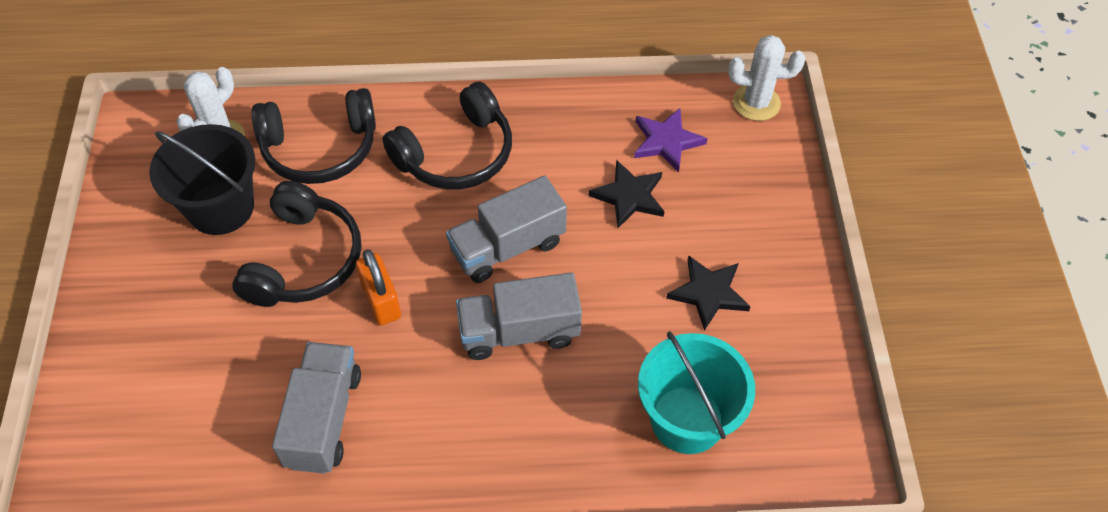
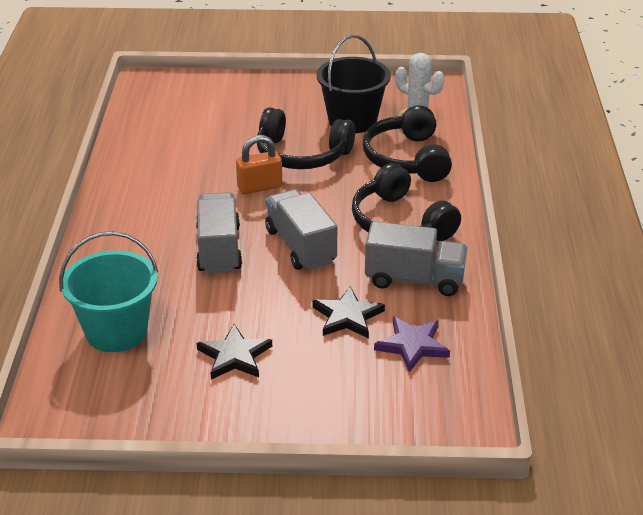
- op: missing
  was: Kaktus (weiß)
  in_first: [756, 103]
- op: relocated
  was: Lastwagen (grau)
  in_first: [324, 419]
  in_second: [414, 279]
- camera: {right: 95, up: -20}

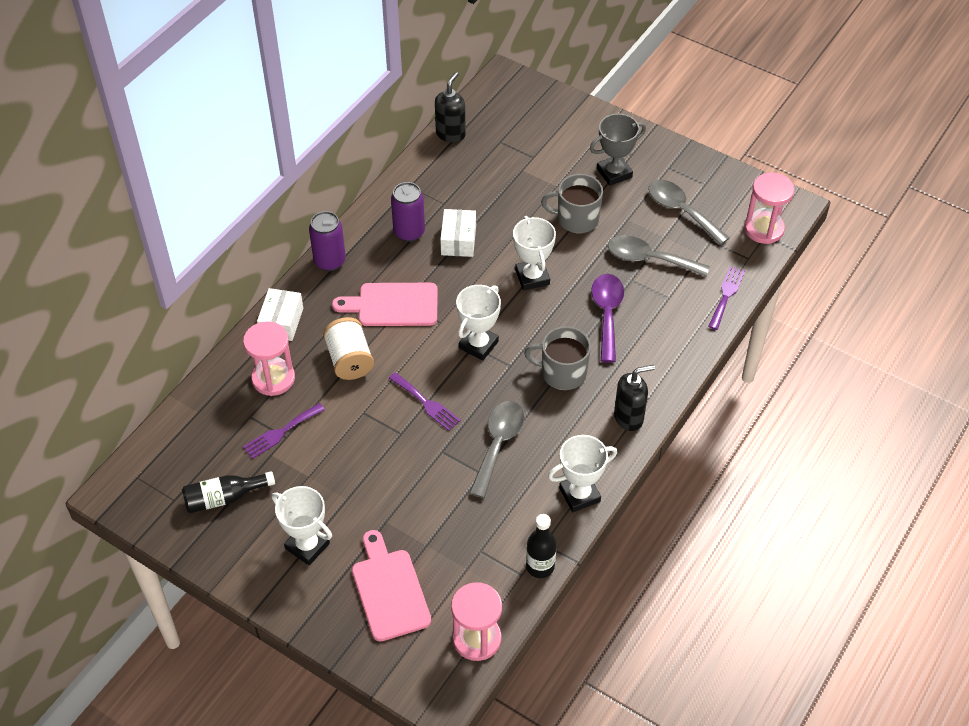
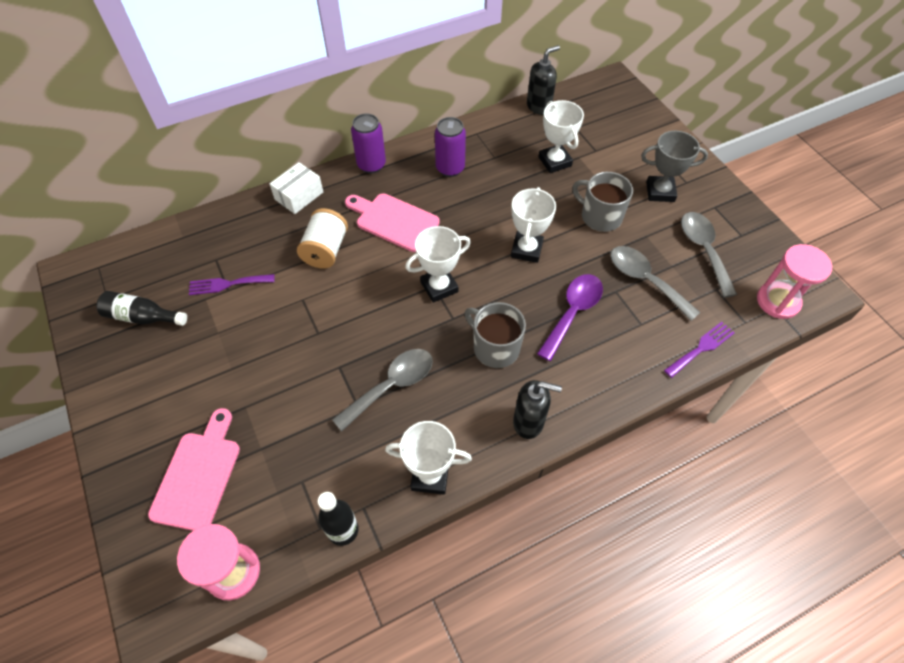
- op: missing
  was: Sanduhr (rosa)
  in_first: [273, 378]
- op: missing
  was: Gabel (lila)
  in_first: [426, 403]
- op: missing
  was: Schachtel (weiß)
  in_first: [458, 240]
- op: relocated
  was: Pokal (weiß)
  in_first: [307, 546]
  in_second: [555, 161]
- camera: {right: 30, up: 5}

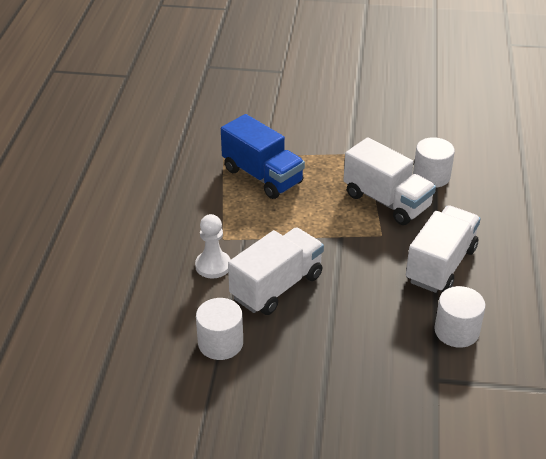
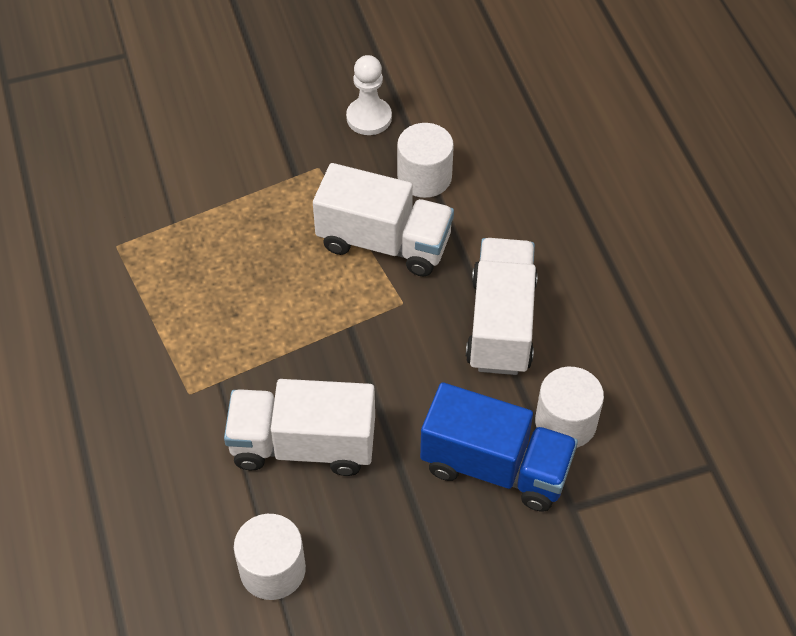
- op: relocated
  was: Bauer (weiß)
  in_first: [213, 266]
  in_second: [369, 118]
- op: relocated
  was: Lastwagen (blau)
  in_first: [262, 176]
  in_second: [495, 466]
- op: spun
  was: Lastwagen (weiß)
  in_first: [276, 286]
  in_second: [303, 445]
  clockwise: -105
- camera: {right: -25, up: 15}

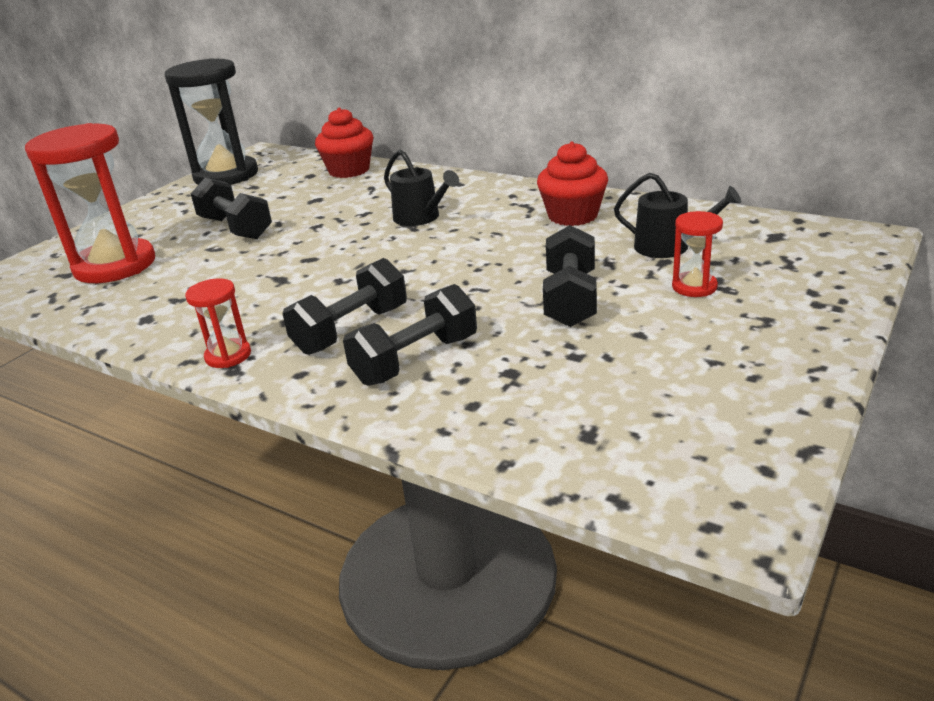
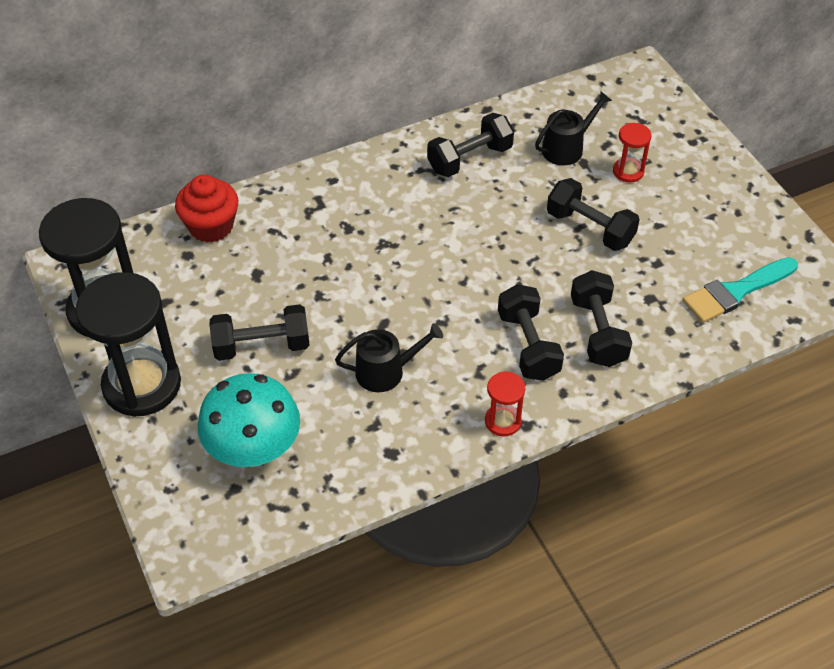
- op: appeared
  now: Sanduhr (schwarz)
  in_second: [142, 385]
- op: appeared
  now: Pinsel (türkis)
  in_second: [735, 292]
- op: relocated
  was: Gießkanne (schwarz)
  in_first: [420, 218]
  in_second: [386, 371]
- op: exchanged
  was: Sanduhr (rot)
  now: Pilz (türkis)
  in_first: [115, 265]
  in_second: [254, 449]
- op: exchanged
  was: Muffin (rot)
  now: Hantel (schwarz)
  in_first: [573, 216]
  in_second: [470, 159]
- camera: {right: -60, up: 20}

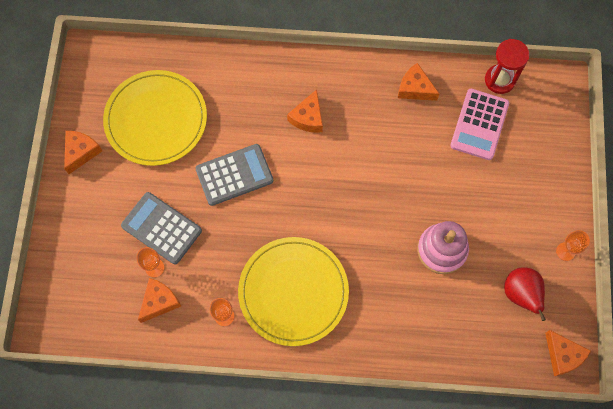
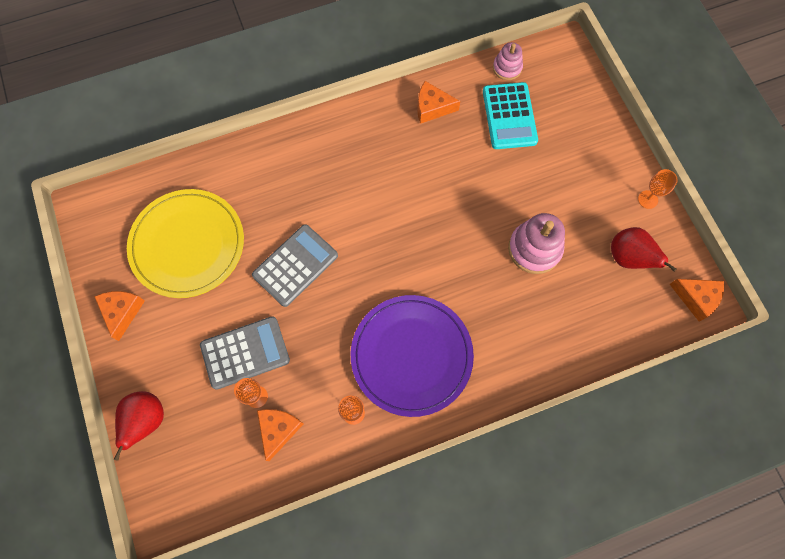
- op: missing
  was: Käse (orange)
  in_first: [308, 117]
- op: appeared
  now: Birne (rot)
  in_second: [146, 420]
- op: exchanged
  was: Sanduhr (rot)
  now: Stapelspielzeug (rosa)
  in_first: [499, 80]
  in_second: [507, 68]
- op: colour
  was: Teller (gelb)
  now: Teller (lila)
  in_first: [293, 292]
  in_second: [411, 355]
- op: colour
  was: Taschenrechner (rosa)
  now: Taschenrechner (türkis)
  in_first: [479, 124]
  in_second: [509, 116]
- op: spun
  was: Taschenrechner (grau)
  in_first: [161, 228]
  in_second: [245, 352]
  clockwise: 150
- camera: {right: -25, up: 0}

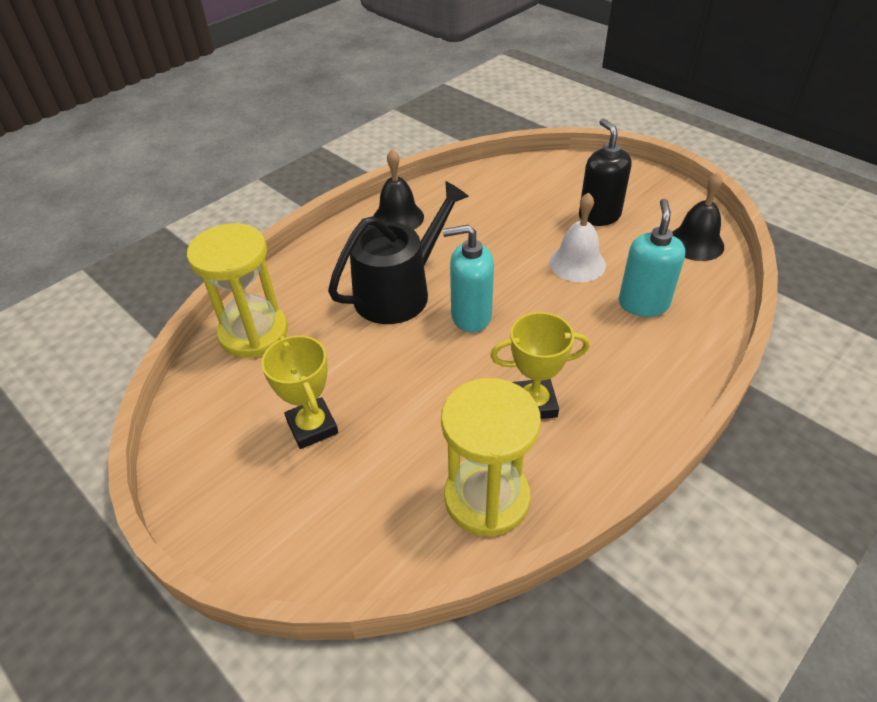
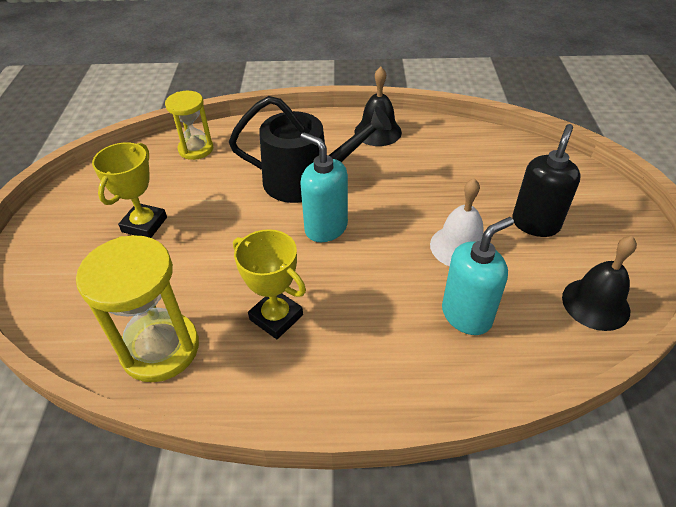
- op: size
  was: Sanduhr (gelb)
  in_first: [253, 333]
  in_second: [196, 149]
  ratio: 0.63
- camera: {right: 45, up: 0}

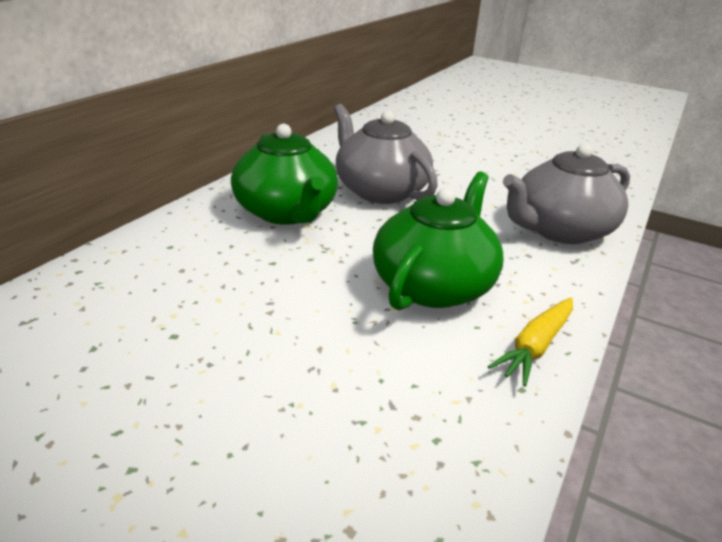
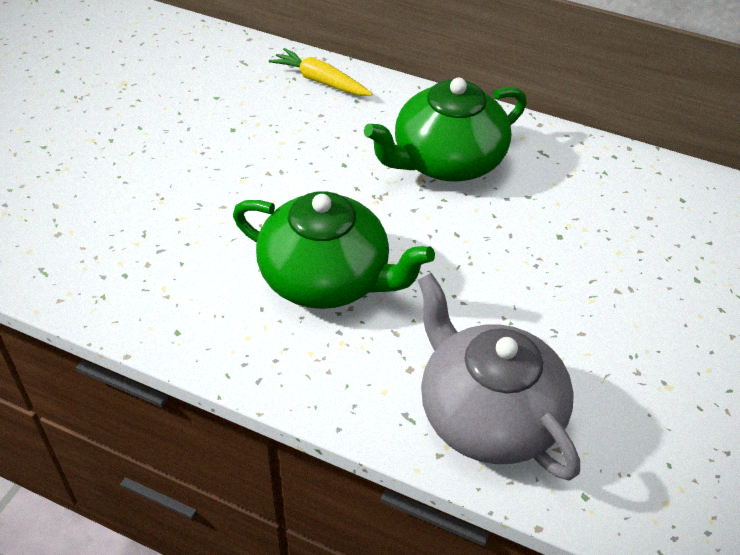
- op: missing
  was: Teekanne (grau)
  in_first: [380, 190]
- op: relocated
  was: Karotte (gelb)
  in_first: [535, 347]
  in_second: [320, 81]
- camera: {right: 85, up: 15}

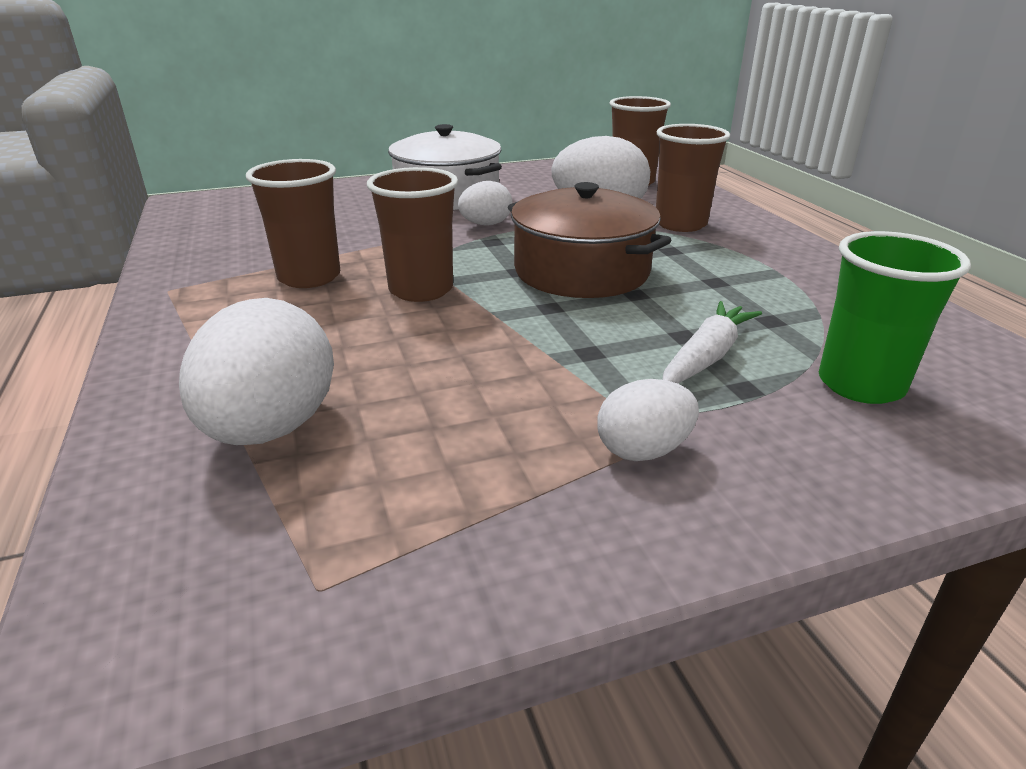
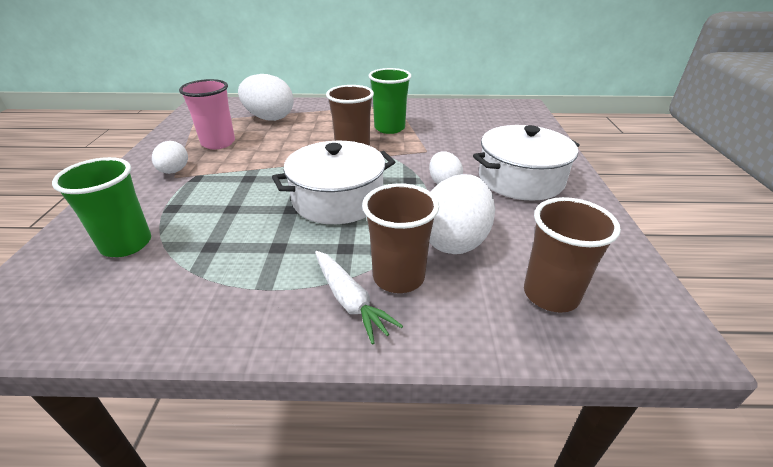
- op: appeared
  now: Becher (rosa)
  in_second: [218, 143]
- op: relocated
  was: Karotte (weiß)
  in_first: [706, 357]
  in_second: [350, 300]
- op: colour
  was: Becher (braun)
  now: Becher (grün)
  in_first: [309, 277]
  in_second: [389, 128]
- op: colour
  was: Kochtopf (braun)
  now: Kochtopf (weiß)
  in_first: [581, 271]
  in_second: [337, 199]
- camera: {right: 110, up: 5}

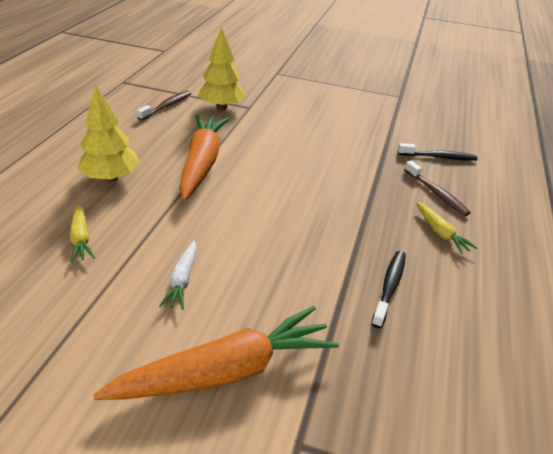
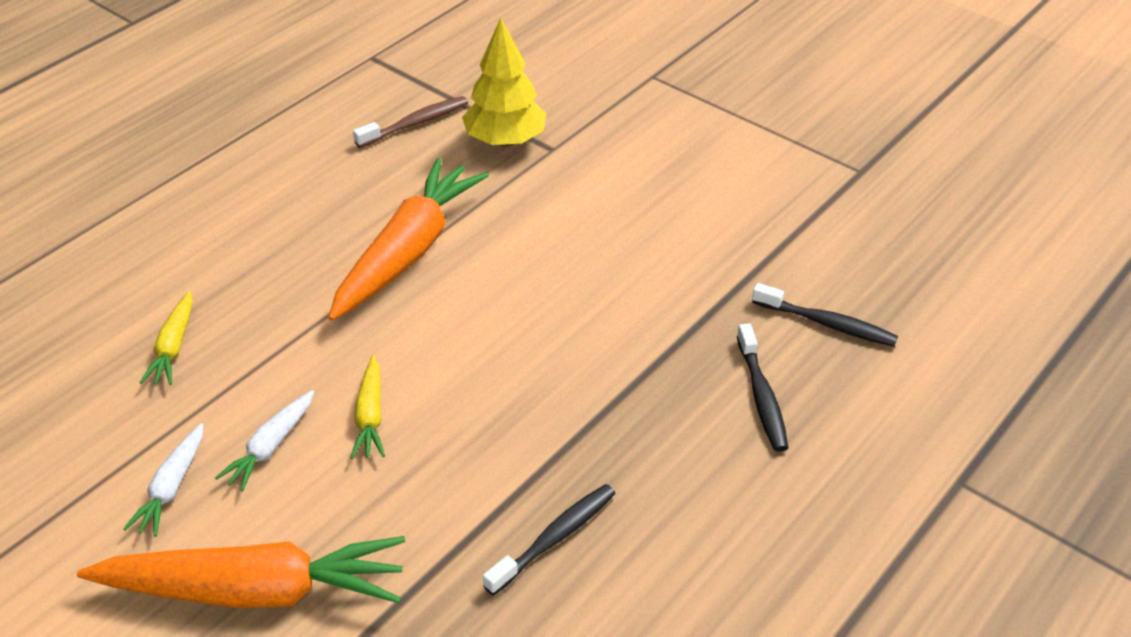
- op: missing
  was: Baum (gelb)
  in_first: [111, 177]
- op: appeared
  now: Karotte (weiß)
  in_second: [172, 487]
- op: relocated
  was: Karotte (gelb)
  in_first: [440, 232]
  in_second: [370, 416]
- op: colour
  was: Zahnbürste (braun)
  now: Zahnbürste (schwarz)
  in_first: [436, 193]
  in_second: [762, 396]
- camera: {right: 25, up: 5}

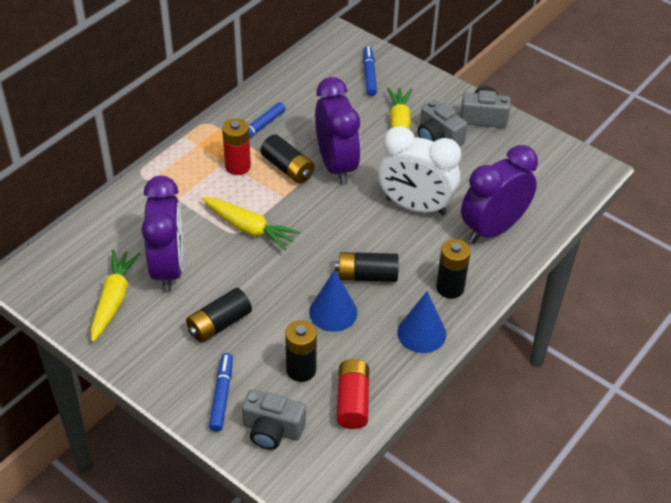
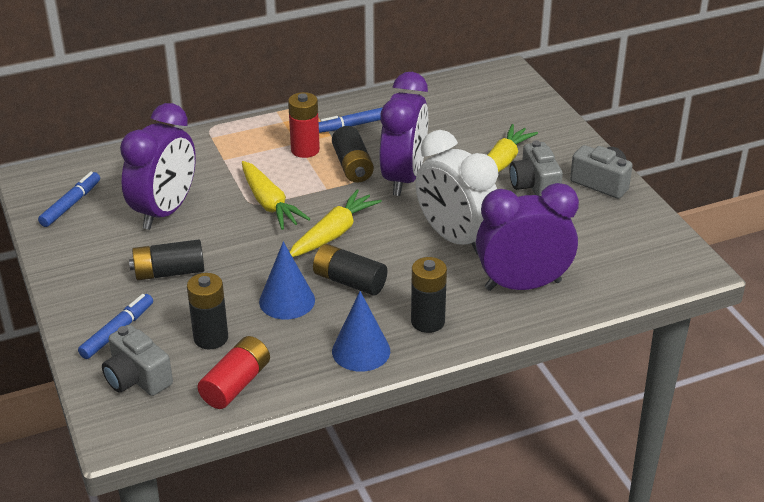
- op: relocated
  was: Karotte (gelb)
  in_first: [113, 300]
  in_second: [333, 234]
- op: relocated
  was: Filzstift (blau)
  in_first: [369, 75]
  in_second: [71, 204]
- camera: {right: 30, up: -10}

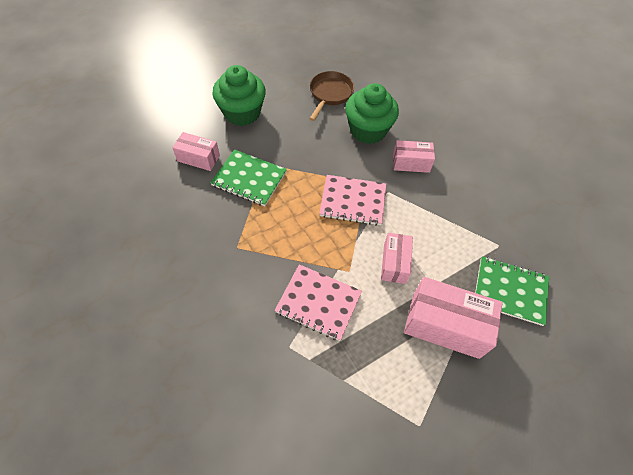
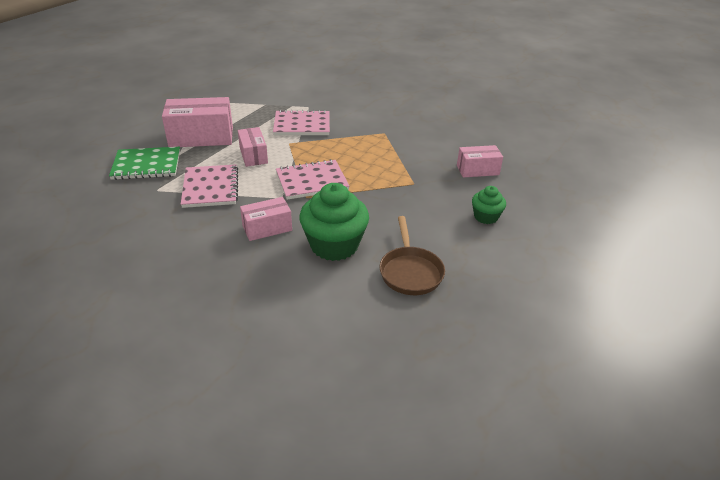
- op: missing
  was: Notizbuch (grün)
  in_first: [249, 179]
- op: appeared
  now: Notizbuch (rosa)
  in_second: [211, 188]
- op: size
  was: Muffin (grün)
  in_first: [242, 113]
  in_second: [485, 217]
  ratio: 0.54
- camera: {right: 155, up: -20}

